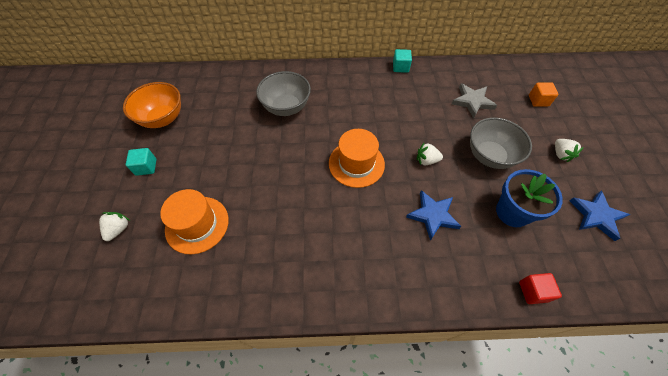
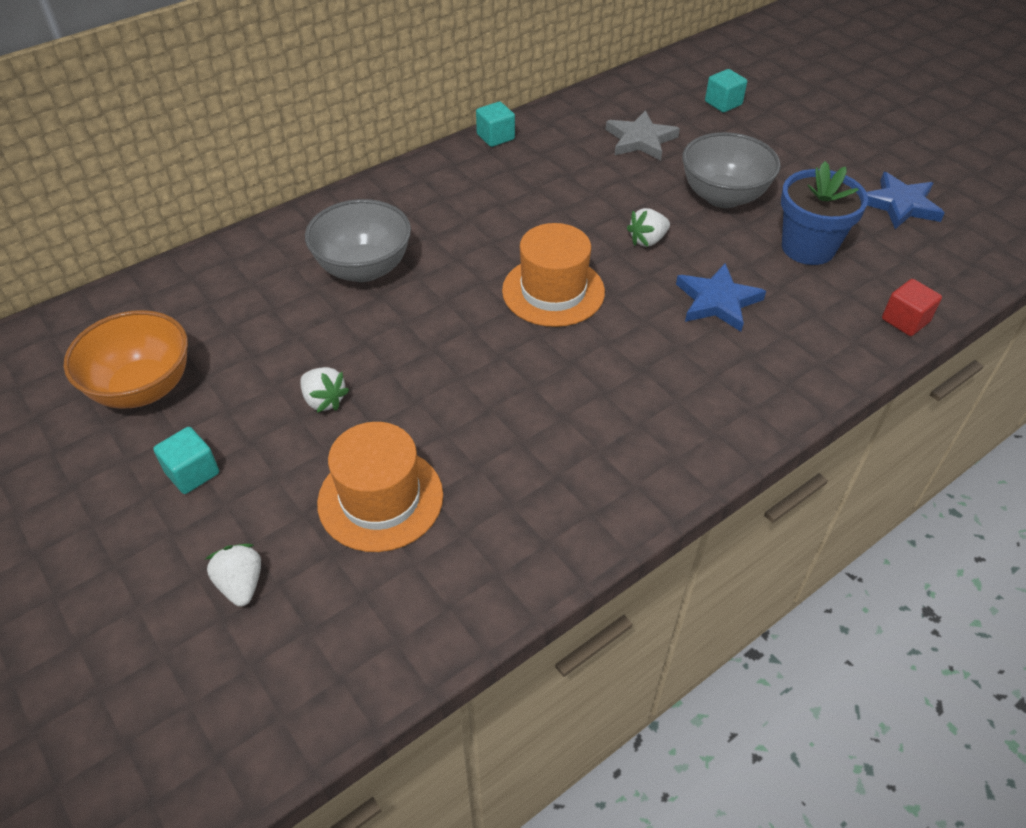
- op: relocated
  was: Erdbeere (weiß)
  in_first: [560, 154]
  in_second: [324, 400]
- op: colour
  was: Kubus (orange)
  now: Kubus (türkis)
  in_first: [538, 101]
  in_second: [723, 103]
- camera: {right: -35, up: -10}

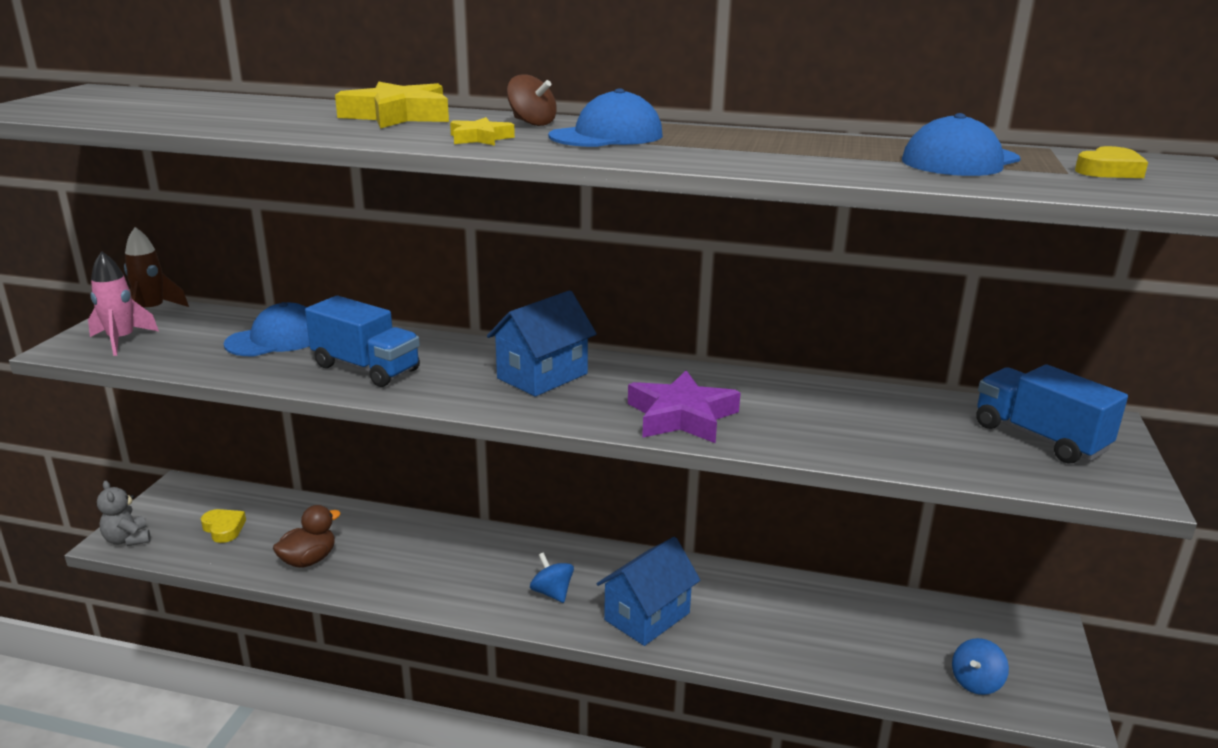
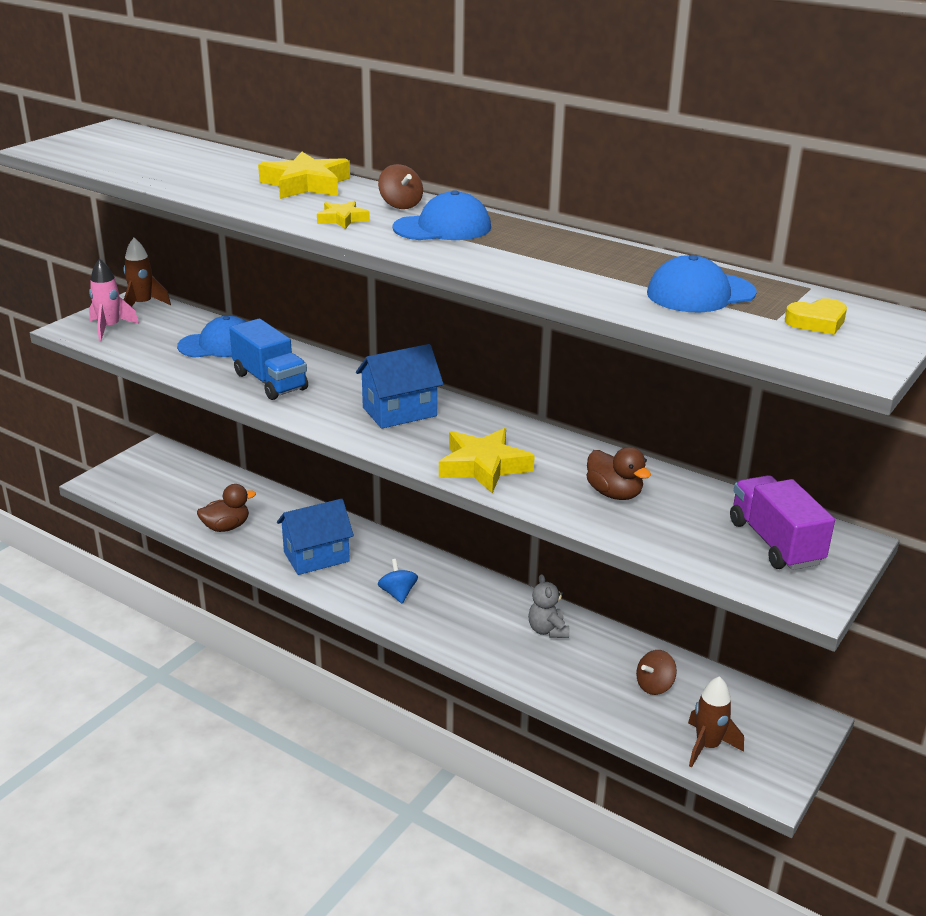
- op: missing
  was: Herz (gelb)
  in_first: [224, 528]
- op: appeared
  now: Ente (braun)
  in_second: [614, 494]
- op: appeared
  now: Kreisel (braun)
  in_second: [654, 686]
- op: relocated
  was: Teddybär (grau)
  in_first: [128, 540]
  in_second: [547, 630]
- op: relocated
  was: Haus (blau)
  in_first: [647, 616]
  in_second: [316, 557]
- op: exchanged
  was: Kreisel (blau)
  now: Rakete (braun)
  in_first: [976, 682]
  in_second: [707, 746]
- op: colour
  was: Stern (lila)
  now: Stern (gelb)
  in_first: [681, 416]
  in_second: [483, 466]
- op: colour
  was: Lastwagen (blau)
  now: Lastwagen (lila)
  in_first: [1039, 438]
  in_second: [775, 543]
- camera: {right: 20, up: 5}

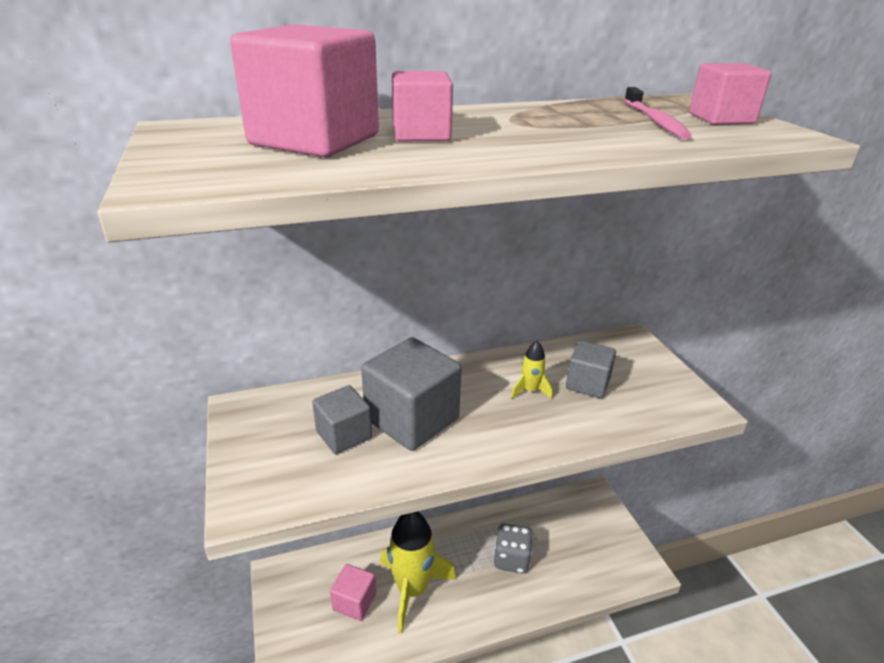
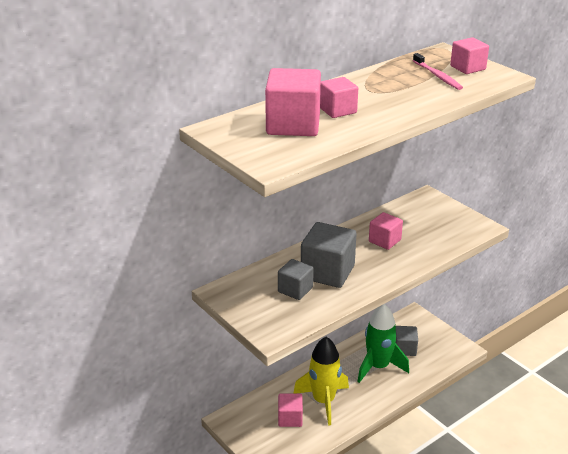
- op: relocated
  was: Kubus (grau)
  in_first: [587, 384]
  in_second: [405, 349]
- op: exchanged
  was: Spielwürfel (grau)
  now: Rakete (grün)
  in_first: [511, 559]
  in_second: [378, 367]
- op: exchanged
  was: Rakete (gelb)
  now: Kubus (rosa)
  in_first: [530, 391]
  in_second: [384, 241]
- camera: {right: -20, up: 0}

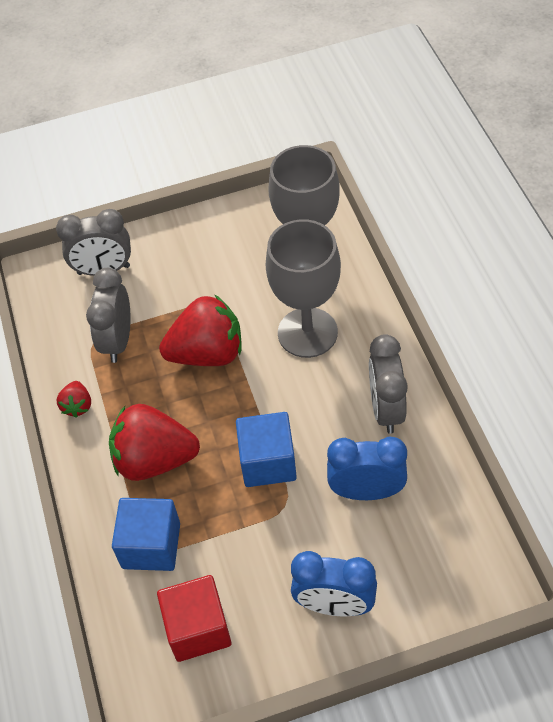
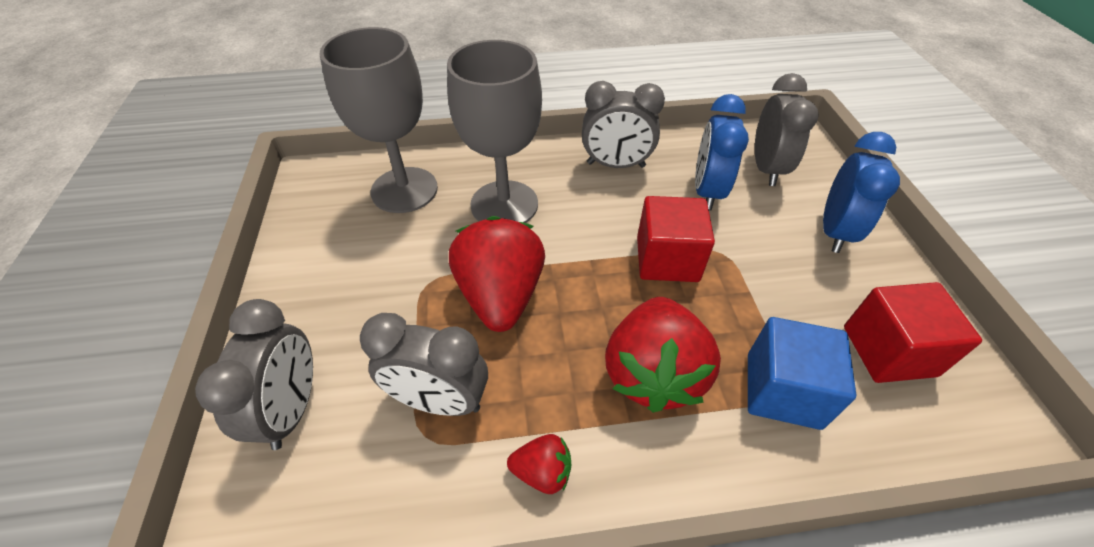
- op: appeared
  now: Wecker (grau)
  in_second: [766, 169]
- op: colour
  was: Kubus (blau)
  now: Kubus (rot)
  in_first: [268, 462]
  in_second: [667, 259]
- camera: {right: -85, up: -5}

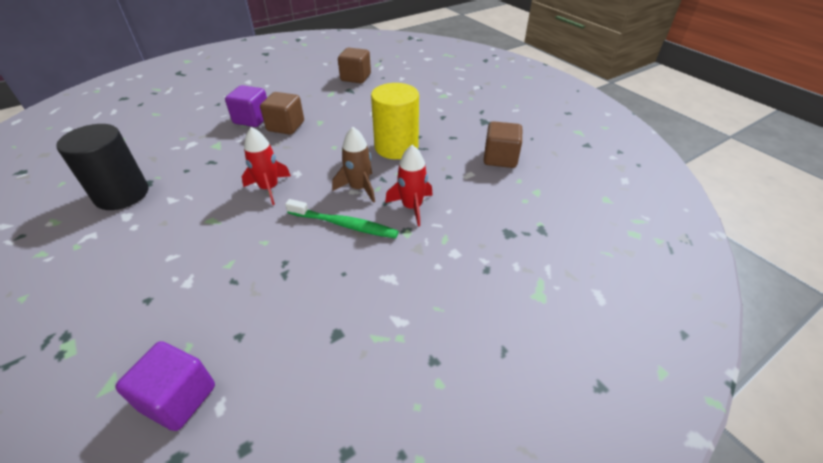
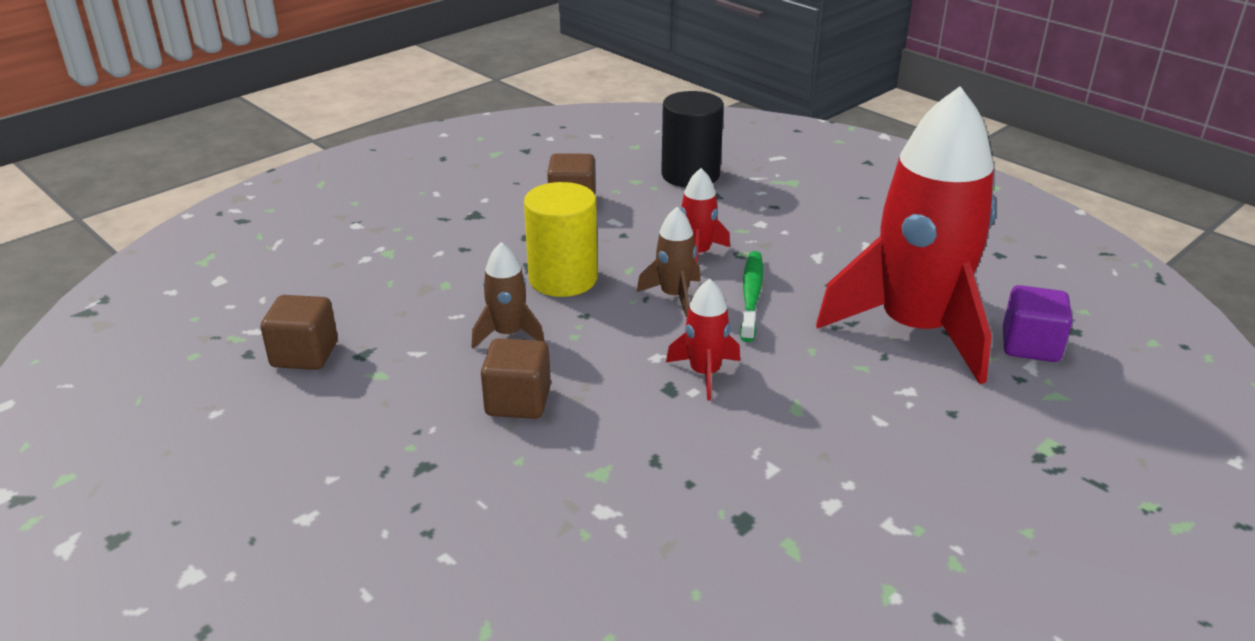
- op: missing
  was: Kubus (lila)
  in_first: [252, 119]
- op: appeared
  now: Rakete (braun)
  in_second: [508, 334]
- op: appeared
  now: Rakete (rot)
  in_second: [914, 329]
- op: relocated
  was: Vollzylinder (schwarz)
  in_first: [122, 194]
  in_second: [690, 175]
- camera: {right: -100, up: -10}

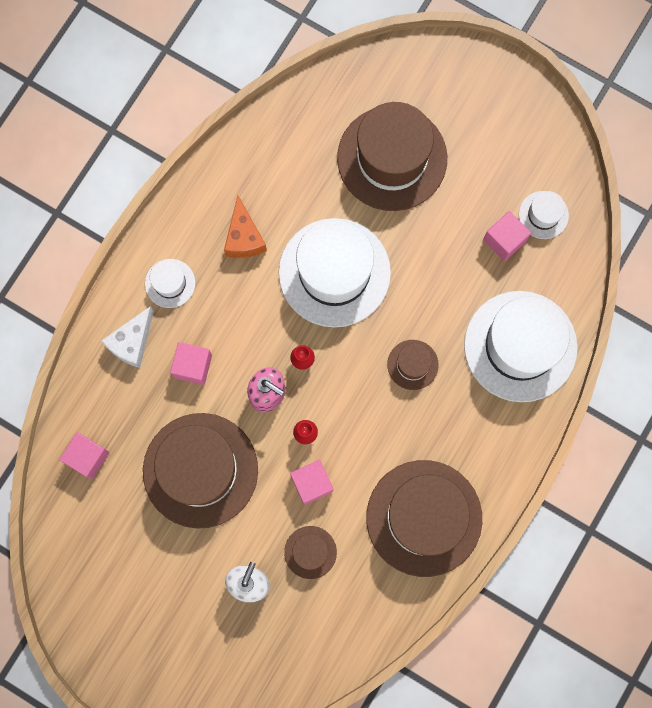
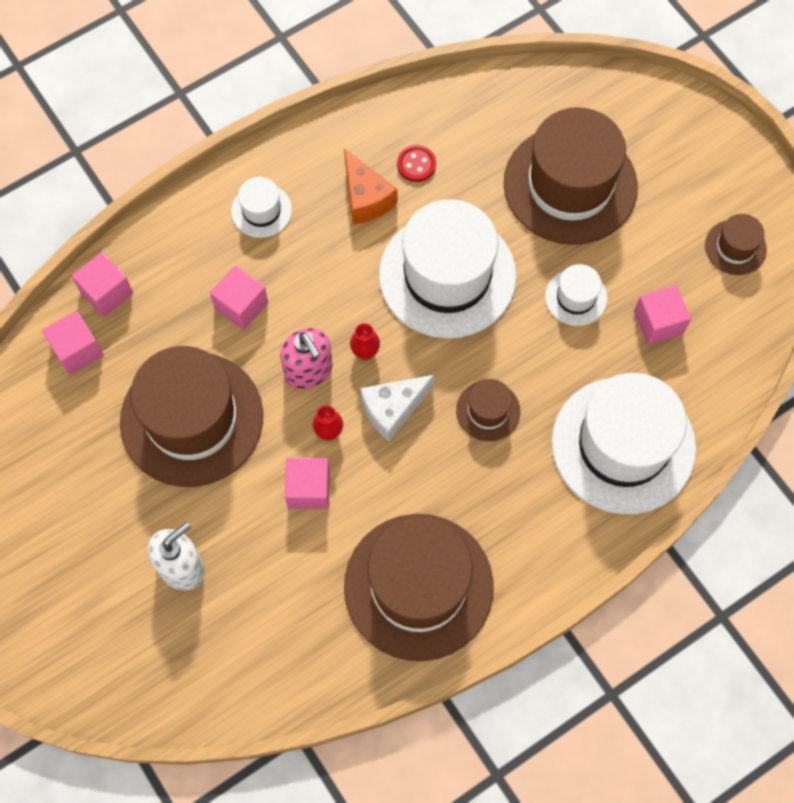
- op: appeared
  now: Kubus (rosa)
  in_second: [106, 292]
- op: appeared
  now: Knopf (rot)
  in_second: [416, 164]
- op: relocated
  was: Käse (weiß)
  in_first: [132, 342]
  in_second: [393, 409]
- op: relocated
  was: Hut (braun)
  in_first: [310, 552]
  in_second: [735, 247]
- op: relocated
  was: Hut (weiß)
  in_first: [543, 215]
  in_second: [576, 297]
- op: spun
  was: Käse (orange)
  in_first: [244, 237]
  in_second: [366, 198]
  clockwise: -45
- camera: {right: 25, up: -10}

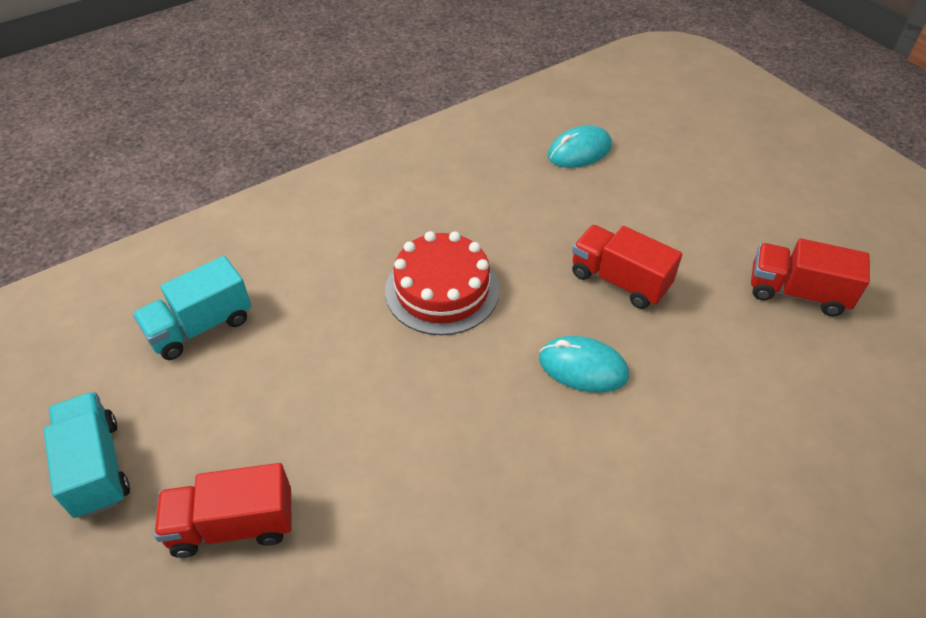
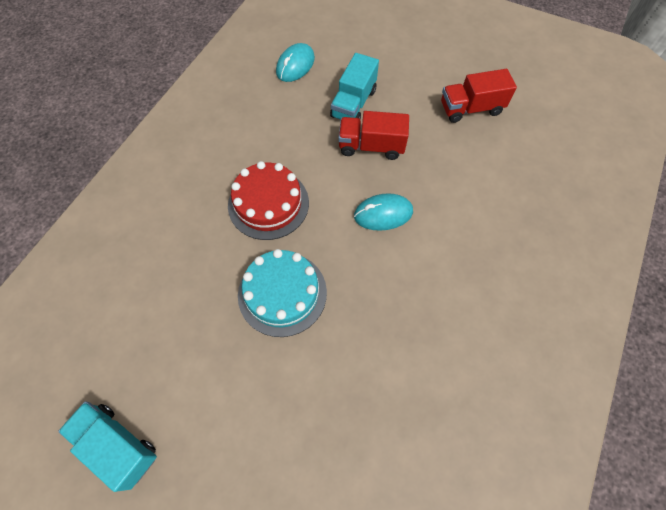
- op: missing
  was: Lastwagen (rot)
  in_first: [233, 525]
- op: appeared
  now: Kuchen (türkis)
  in_second: [282, 293]
- op: relocated
  was: Lastwagen (türkis)
  in_first: [200, 326]
  in_second: [353, 103]
- camera: {right: -30, up: 15}

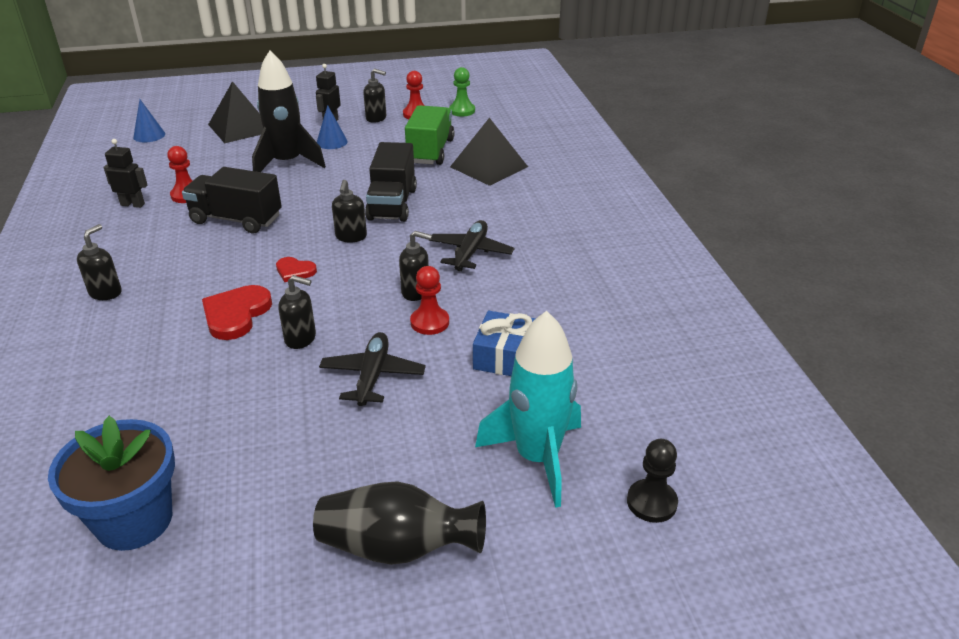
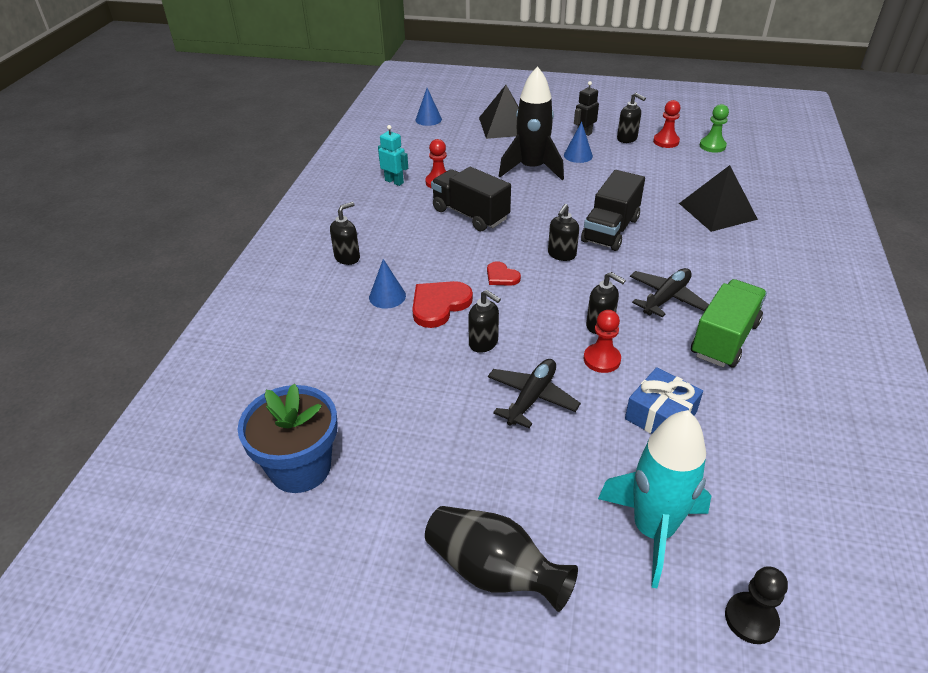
- op: appeared
  now: Kegel (blau)
  in_second: [387, 296]
- op: relocated
  was: Lastwagen (grün)
  in_first: [430, 151]
  in_second: [724, 339]
- op: colour
  was: Roboter (schwarz)
  now: Roboter (türkis)
  in_first: [133, 204]
  in_second: [394, 181]
- camera: {right: 25, up: 5}

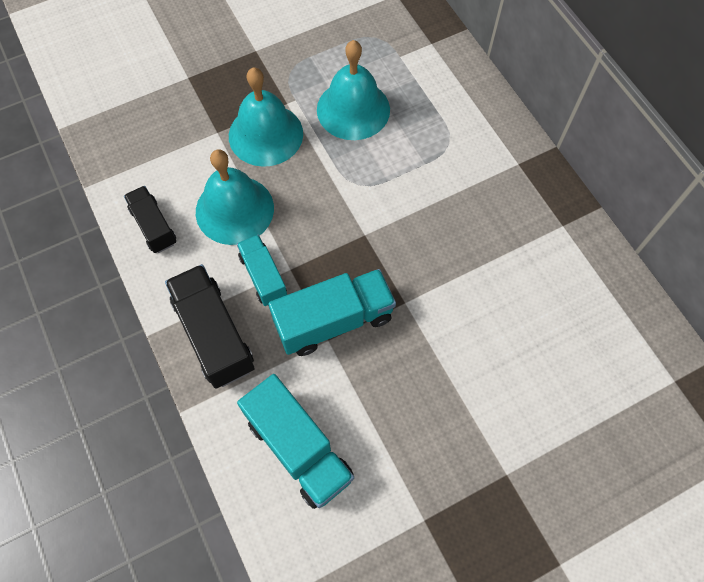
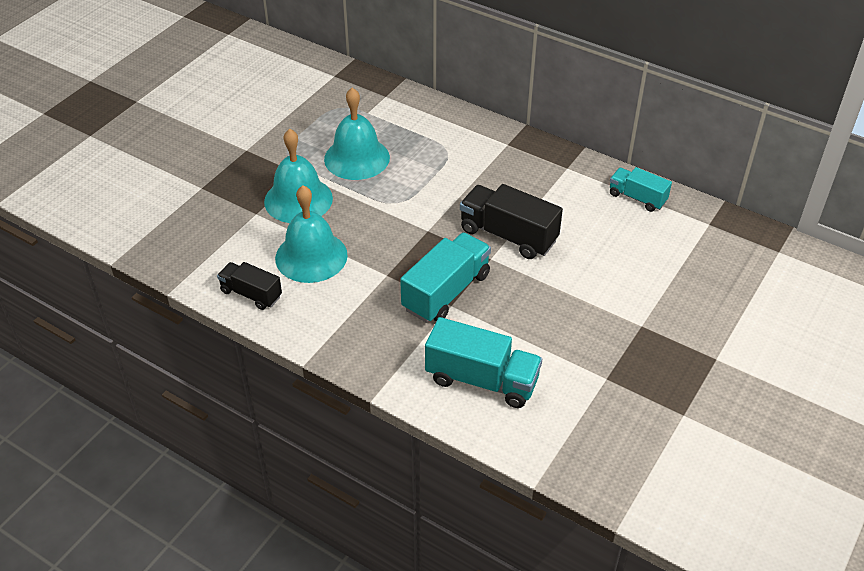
- op: relocated
  was: Lastwagen (schwarz)
  in_first: [214, 334]
  in_second: [508, 235]
- op: relocated
  was: Lastwagen (türkis)
  in_first: [263, 276]
  in_second: [637, 198]
- camera: {right: -30, up: -20}

